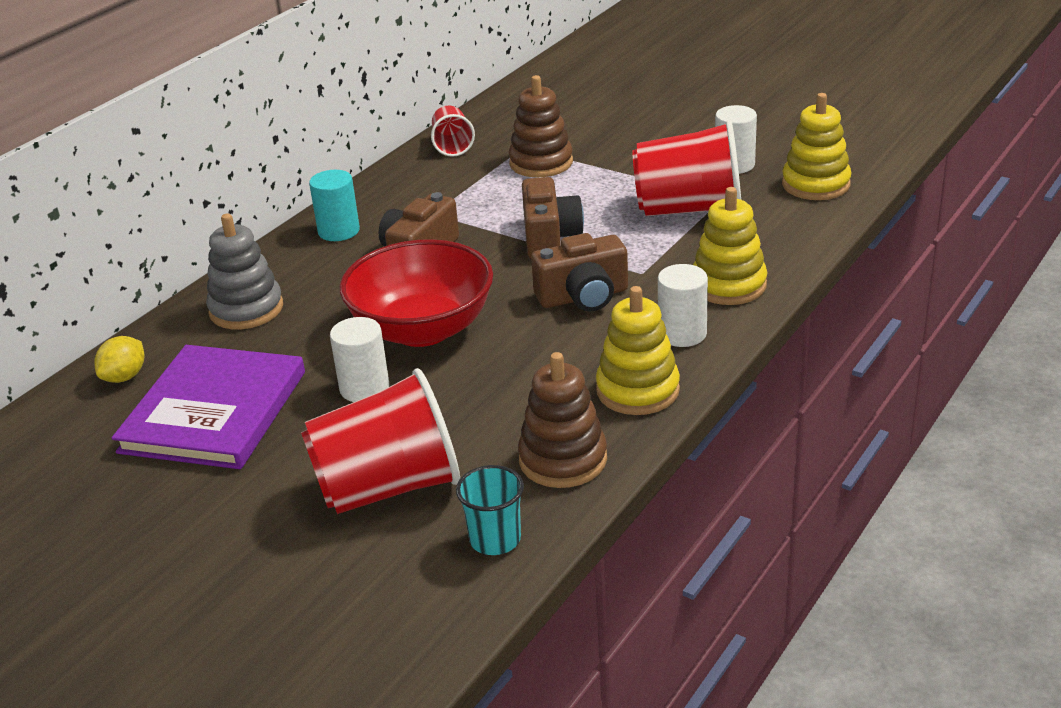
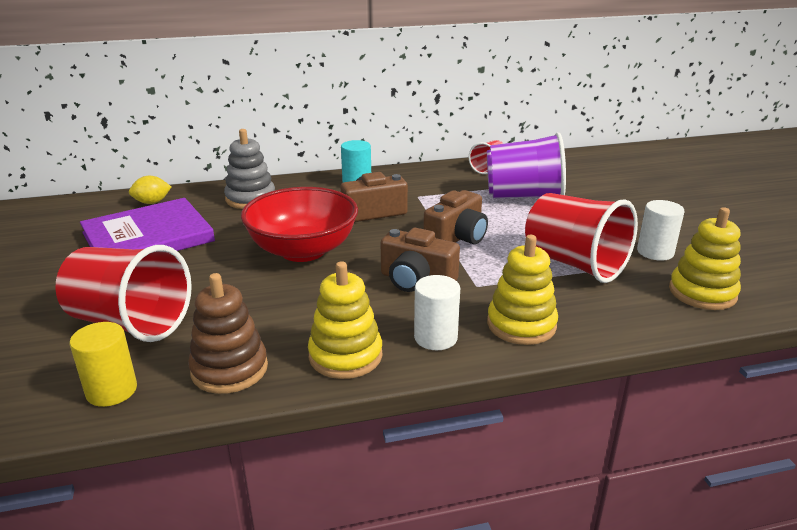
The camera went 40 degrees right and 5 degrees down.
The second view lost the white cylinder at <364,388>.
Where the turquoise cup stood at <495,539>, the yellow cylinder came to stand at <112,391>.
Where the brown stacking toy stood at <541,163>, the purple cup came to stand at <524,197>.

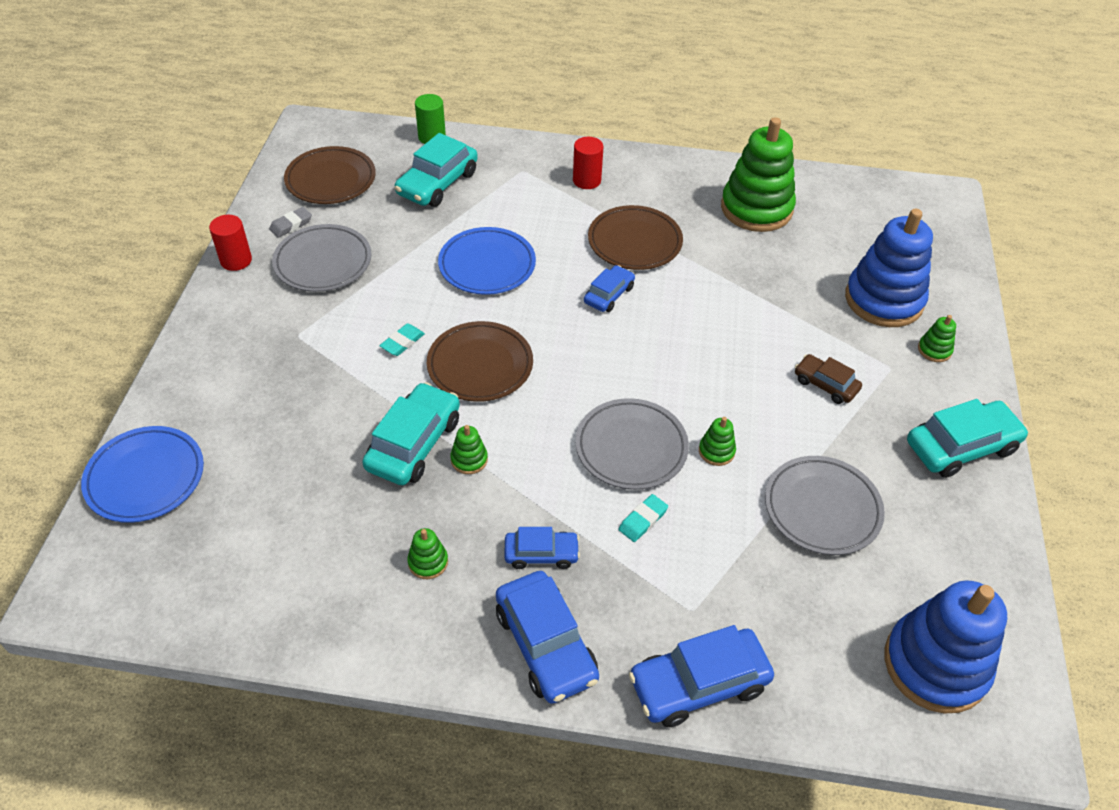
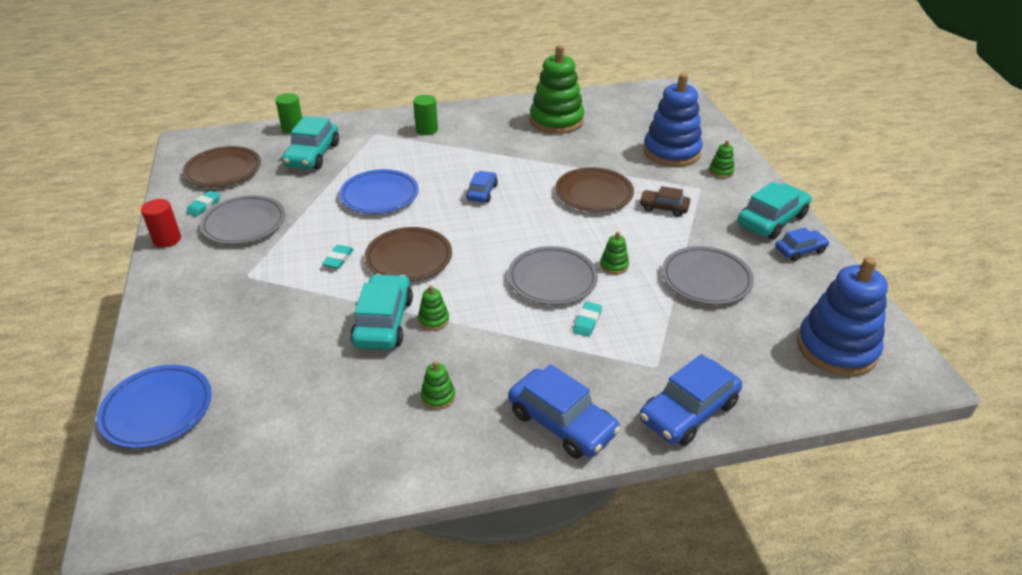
The camera went 20 degrees left and 10 degrees down.
What was the grey eraser at <291,225> turned into the turquoise eraser at <204,206>.
The blue car ended up elsewhere, having gone from <541,554> to <800,250>.
What was the red cylinder at <586,180> turned into the green cylinder at <426,130>.
The brown plate ended up elsewhere, having gone from <634,242> to <594,194>.

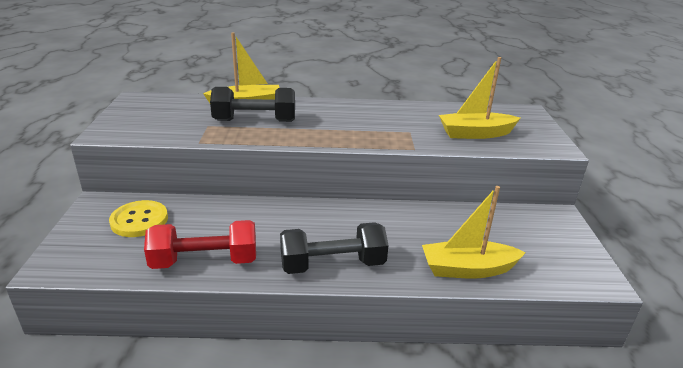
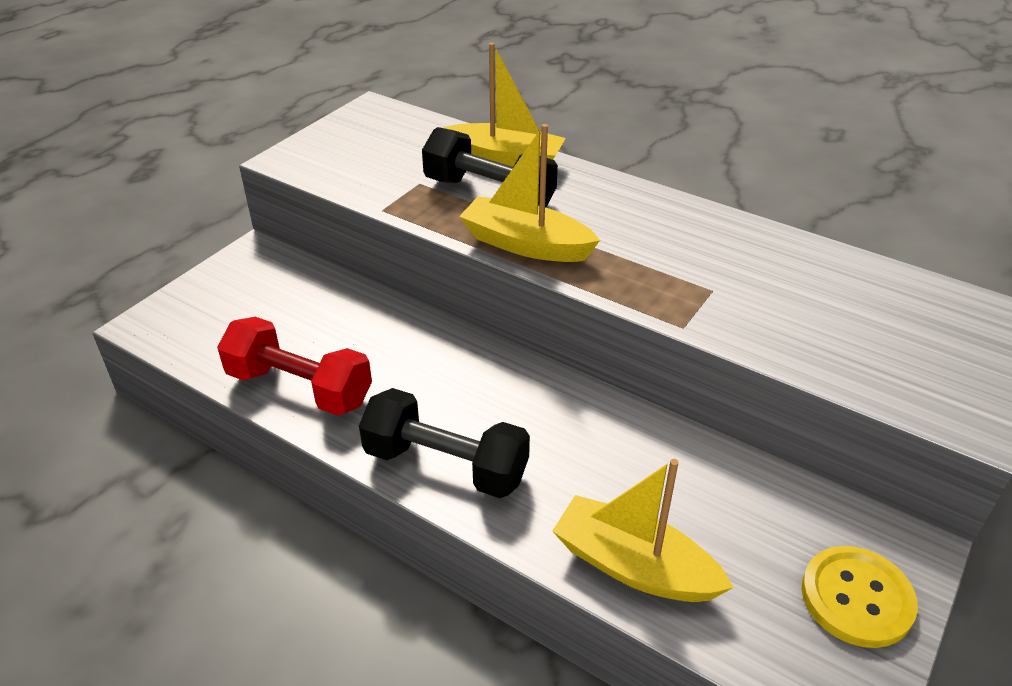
The camera went 35 degrees right and 10 degrees up.
The yellow button ended up elsewhere, having gone from <139,220> to <856,598>.
The yellow boat ended up elsewhere, having gone from <475,134> to <526,244>.

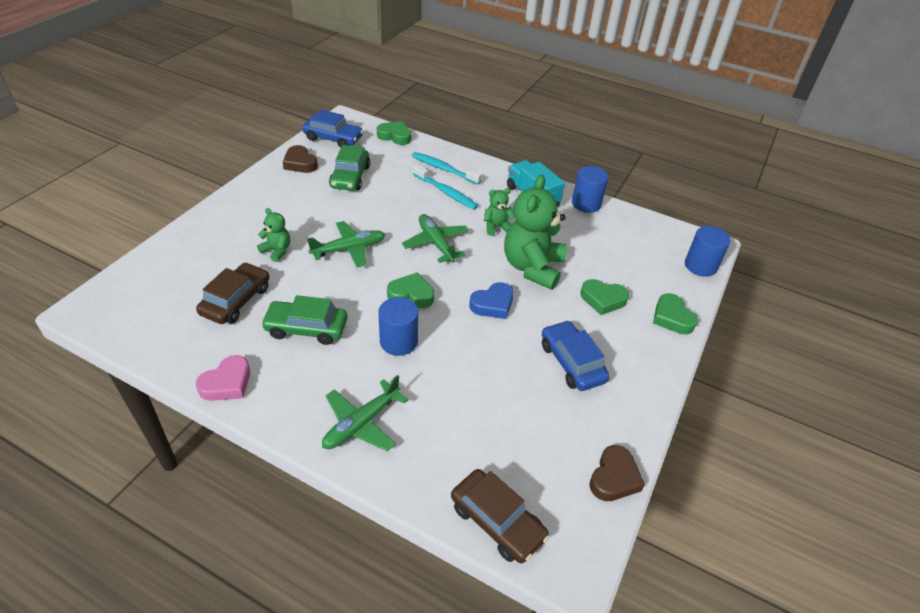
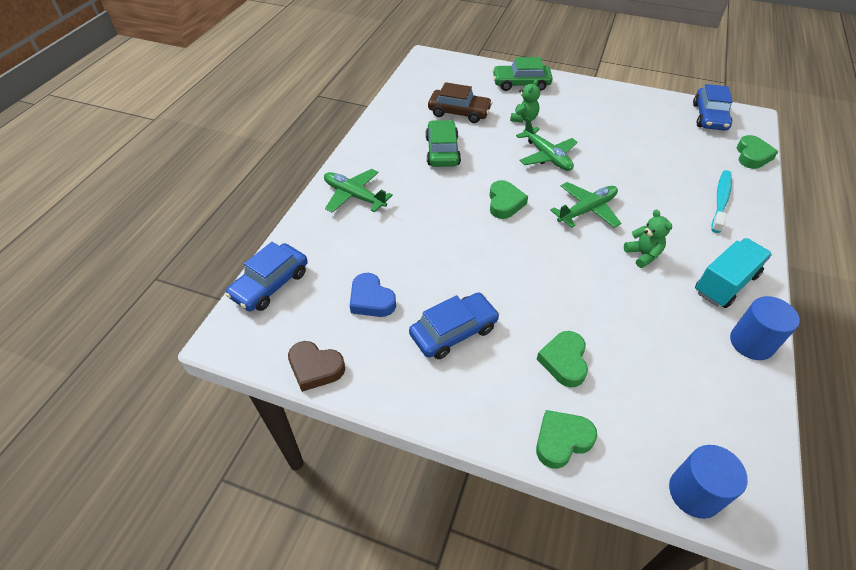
The camera went 85 degrees right and 5 degrees up.
The second view lost the pink heart at <227,383>.
The second view lost the brown heart at <300,163>.
The green car ended up elsewhere, having gone from <350,177> to <521,84>.
The second view lost the blue cylinder at <398,341>.
The second view lost the turquoise toothbrush at <446,192>.
What was the brown car at <497,521> turned into the blue car at <270,284>.
The blue heart ended up elsewhere, having gone from <493,304> to <371,300>.
The second view lost the green teddy bear at <532,267>.

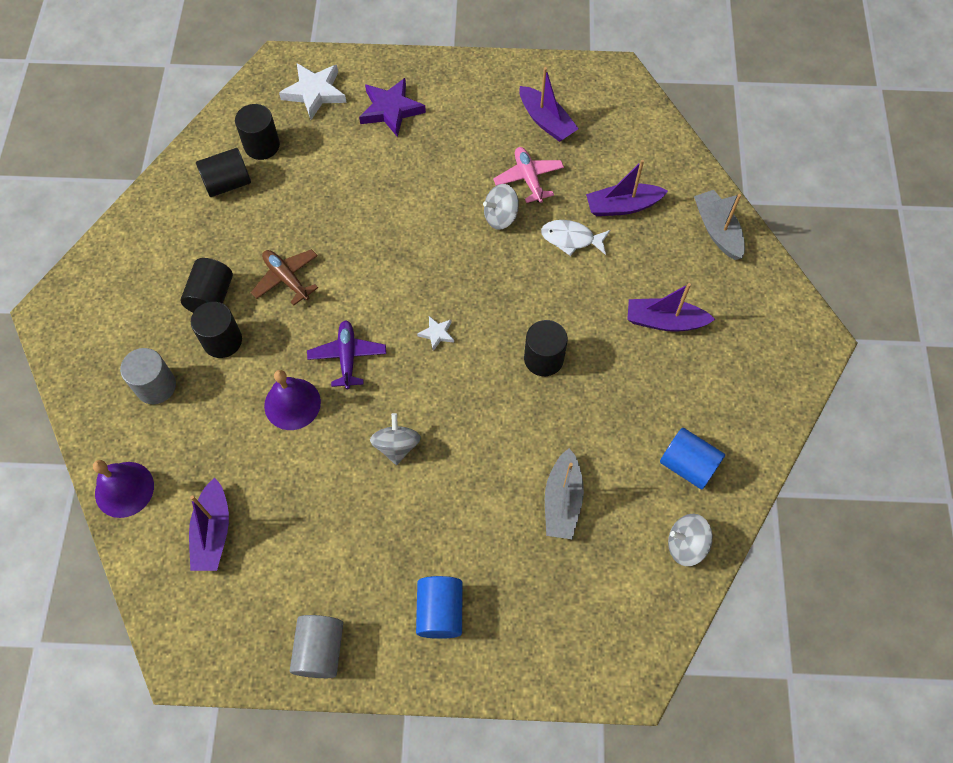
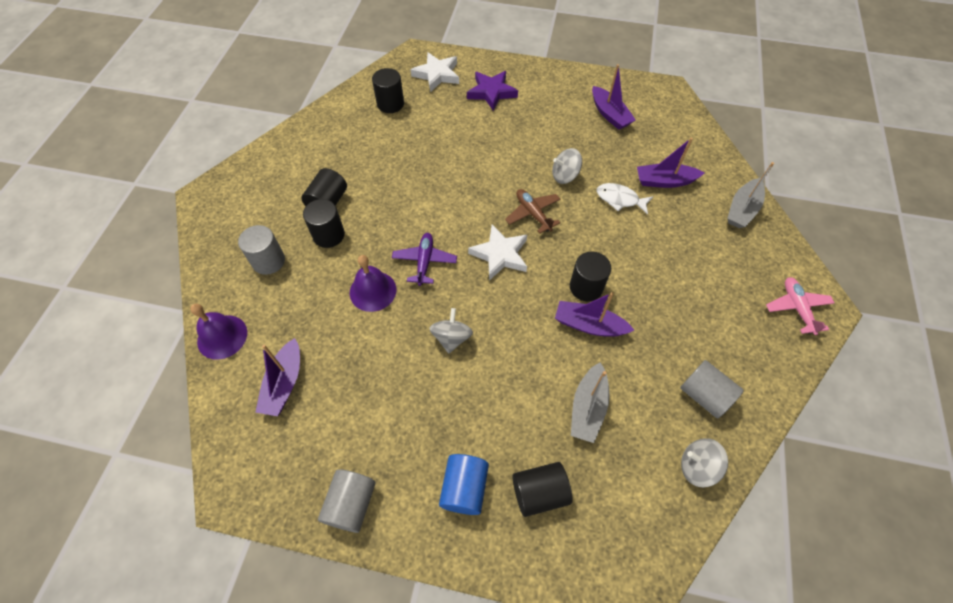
The camera went 10 degrees right and 5 degrees down.
The black cylinder ended up elsewhere, having gone from <228,183> to <539,492>.
The brown plane ended up elsewhere, having gone from <286,279> to <533,214>.
The size of the white star at <437,334> changed by a factor of 1.99.
The pink plane ended up elsewhere, having gone from <528,178> to <797,308>.
The purple boat ended up elsewhere, having gone from <664,321> to <589,325>.
What was the blue cylinder at <688,465> turned into the grey cylinder at <704,395>.
The grey boat at <717,230> ended up facing another way, 135 degrees counterclockwise from before.

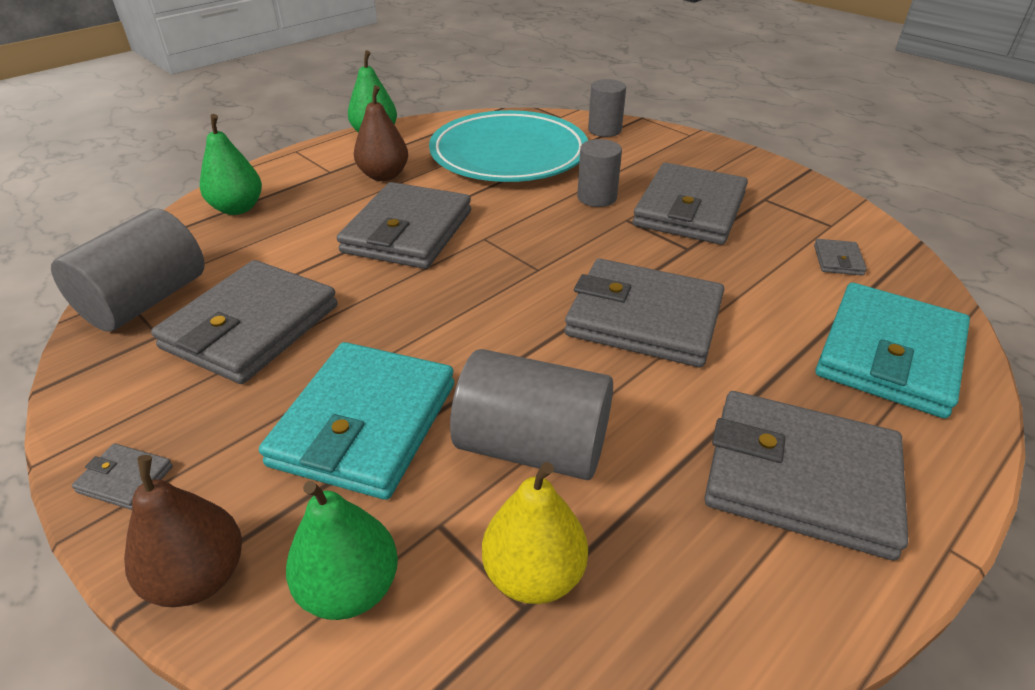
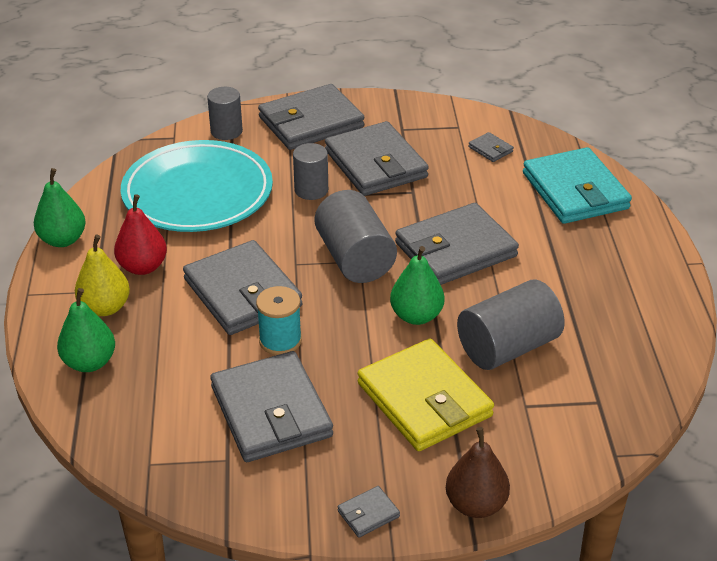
The camera went 50 degrees left and 0 degrees up.
The grey cylinder ended up elsewhere, having gone from <146,300> to <355,258>.
What was the turquoise wallet at <365,424> turned into the yellow wallet at <424,400>.
The green pear ended up elsewhere, having gone from <350,588> to <416,316>.
What was the brown pear at <384,175> turned into the red pear at <143,267>.
The yellow pear ended up elsewhere, having gone from <534,574> to <105,308>.
The grey wallet ended up elsewhere, having gone from <800,478> to <311,122>.
The second view gained the turquoise spool at <280,340>.

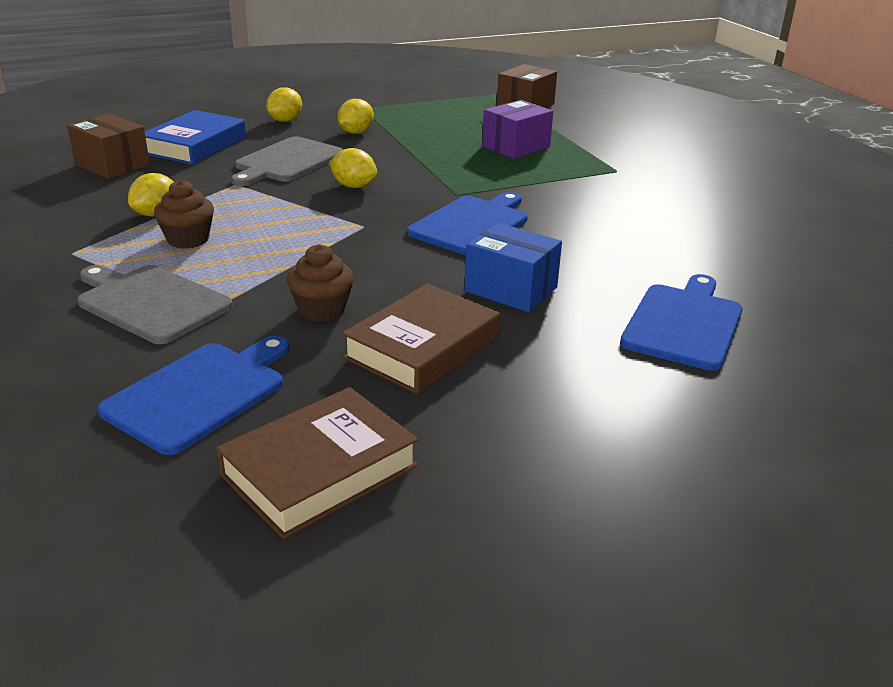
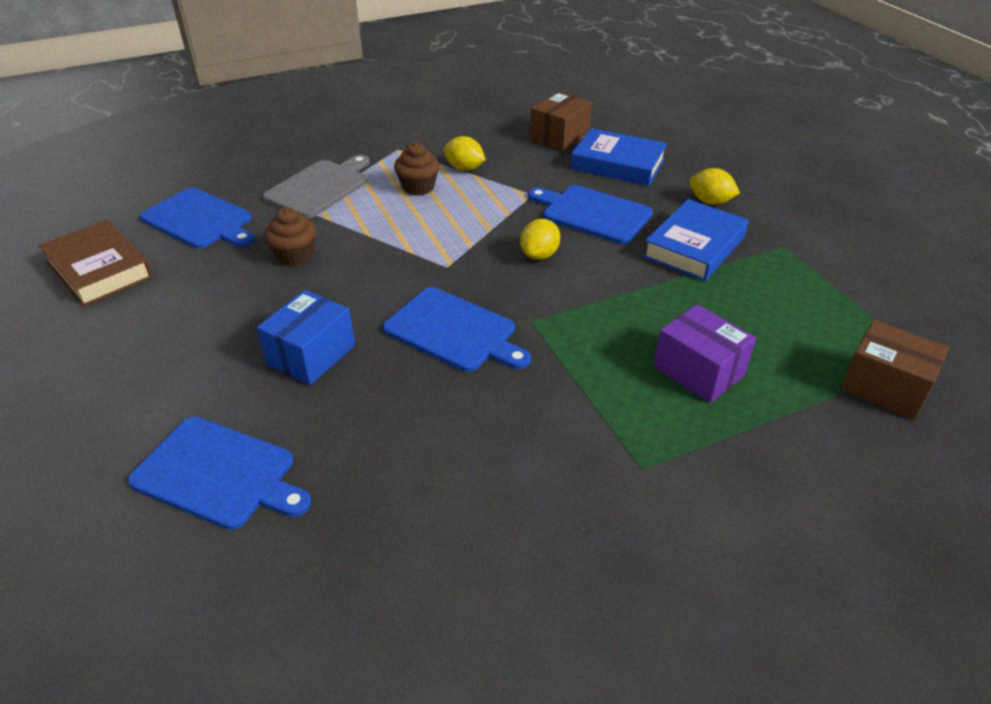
The camera went 90 degrees right and 10 degrees up.
What was the grey cutting board at <287,161> turned into the blue cutting board at <593,213>.
Where the yellow lemon stood at <356,132>, the blue book came to stand at <694,247>.
The second view lost the brown book at <422,347>.

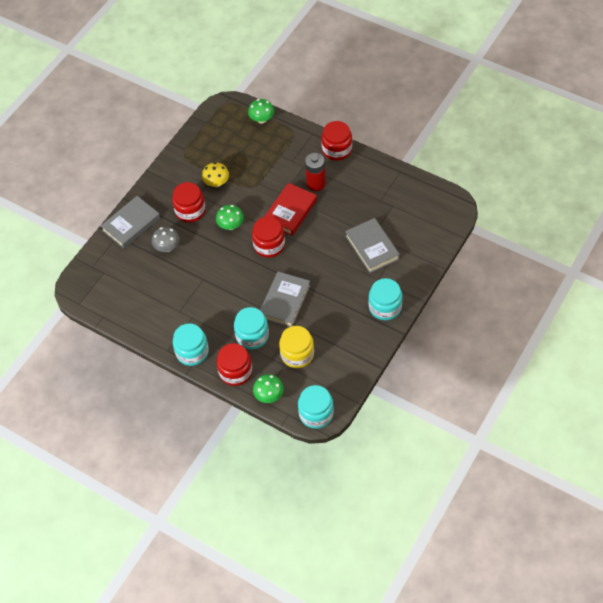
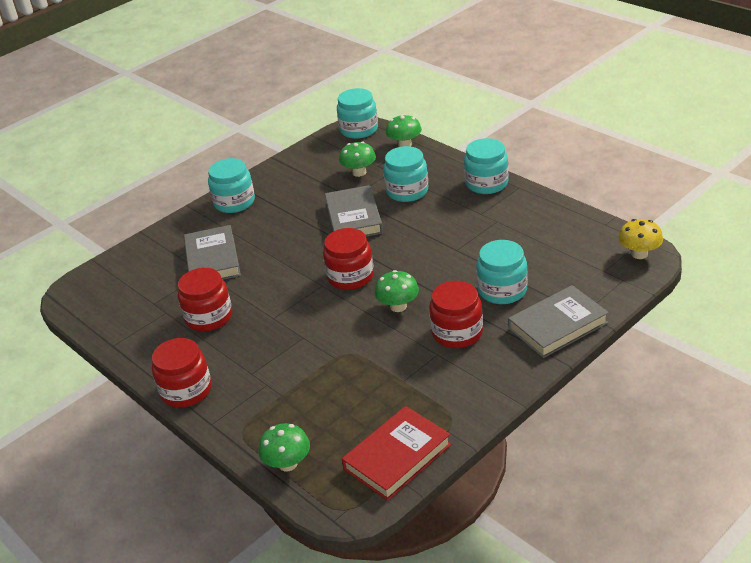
The camera went 165 degrees left and 20 degrees down.
Where the grey mushroom stood at <167,247>, the turquoise jar came to stand at <502,290>.
The yellow mushroom ended up elsewhere, having gone from <216,183> to <639,254>.
The red jar ended up elsewhere, having gone from <235,372> to <209,317>.
The grey book at <285,301> ended up facing another way, 45 degrees counterclockwise from before.
The red book ended up elsewhere, having gone from <290,211> to <397,457>.
Where the yellow jar stood at <297,354>, the green mushroom came to stand at <359,172>.
The second view lost the red battery at <316,183>.

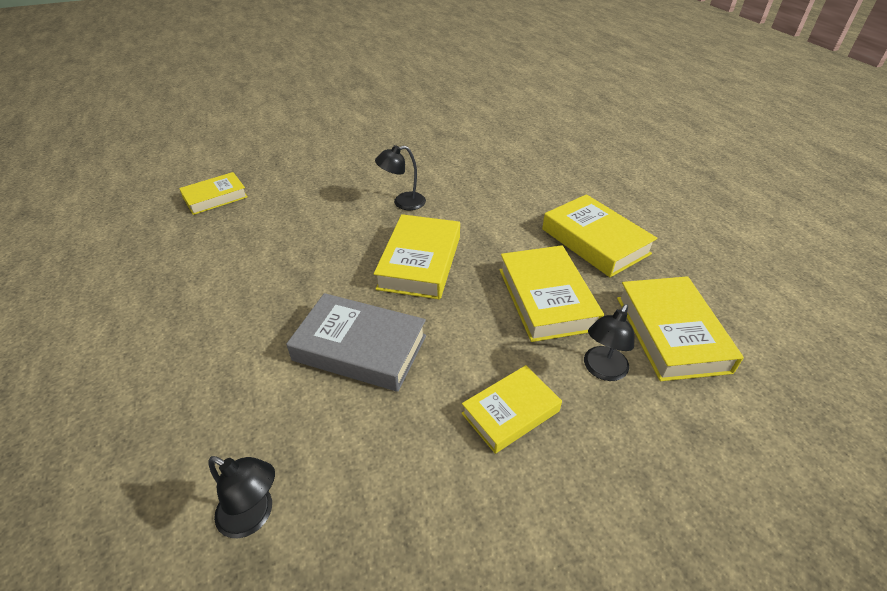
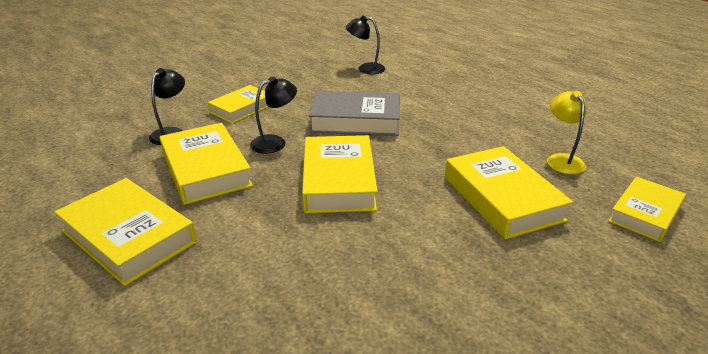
The camera went 165 degrees right and 10 degrees down.
The black lamp ended up elsewhere, having gone from <403,203> to <275,142>.
The yellow book ended up elsewhere, having gone from <671,333> to <502,198>.
The second view gained the yellow lamp at <561,160>.

